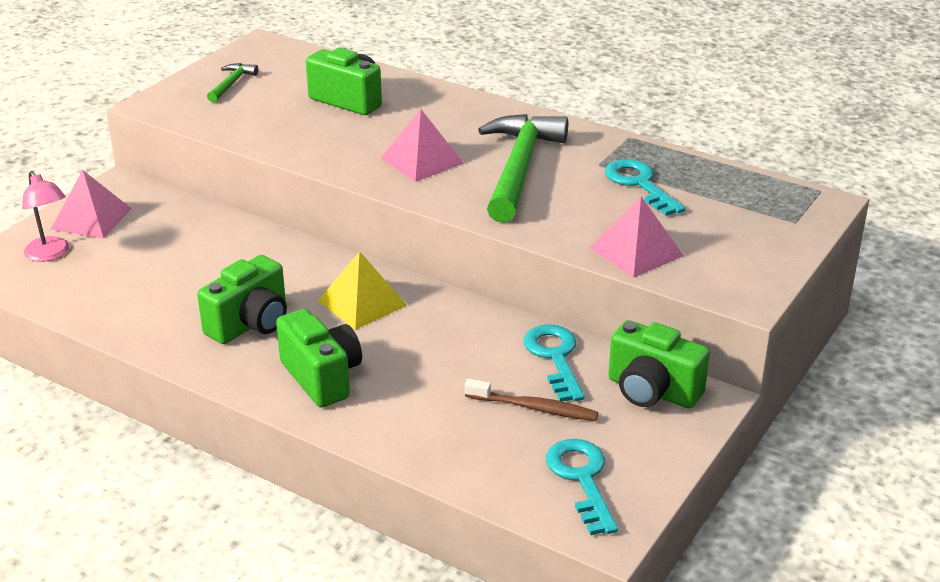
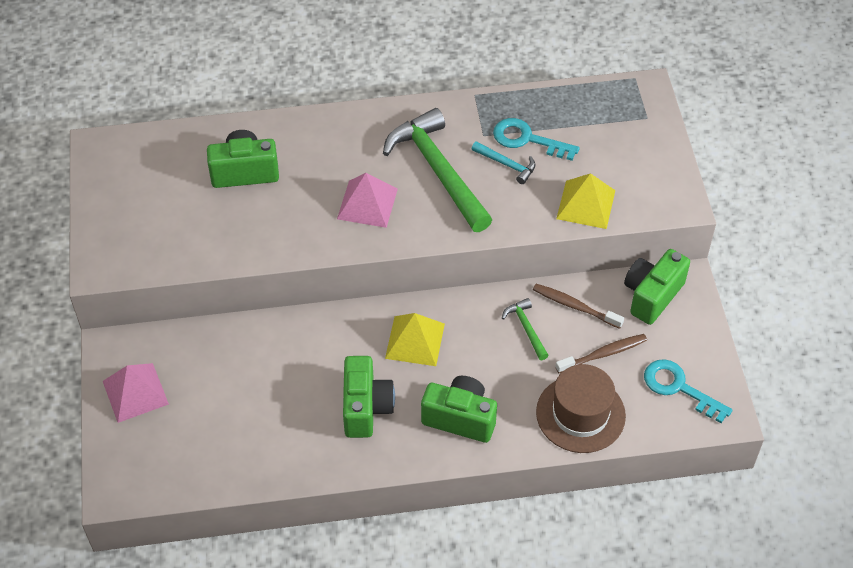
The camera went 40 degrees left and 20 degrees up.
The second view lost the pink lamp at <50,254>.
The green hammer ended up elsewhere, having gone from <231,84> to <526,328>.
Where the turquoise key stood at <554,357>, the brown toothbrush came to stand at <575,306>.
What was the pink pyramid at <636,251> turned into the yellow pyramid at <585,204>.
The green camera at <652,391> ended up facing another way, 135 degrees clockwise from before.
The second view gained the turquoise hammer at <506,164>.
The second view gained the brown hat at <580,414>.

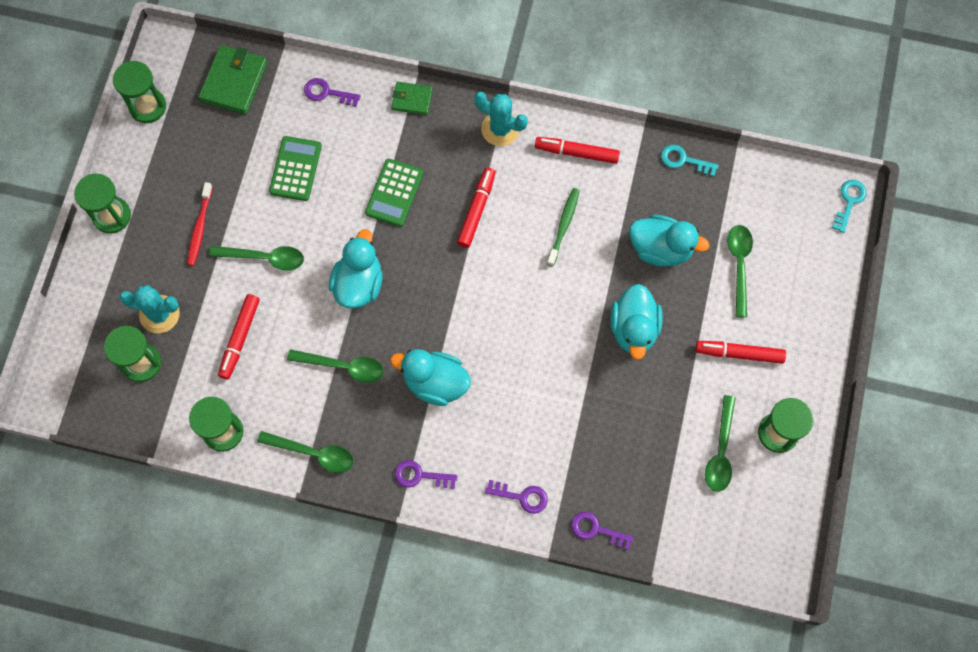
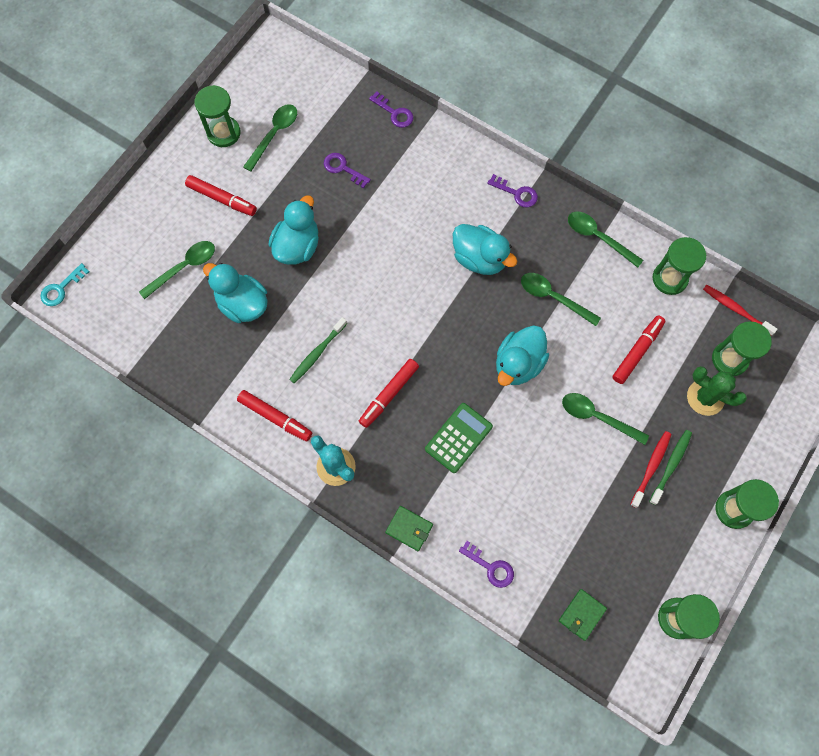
The camera went 160 degrees left and 0 degrees up.
What was the turquoise cactus at <159,314> turned into the green cactus at <705,397>.
The size of the green wallet at <234,82> changed by a factor of 0.59.
The second view lost the green calculator at <295,169>.
The purple key ended up elsewhere, having gone from <522,497> to <343,168>.
The second view lost the turquoise key at <684,160>.
The green spoon at <739,265> ended up facing another way, 150 degrees counterclockwise from before.
The second view gained the green toothbrush at <671,465>.
The second view gained the red toothbrush at <735,309>.

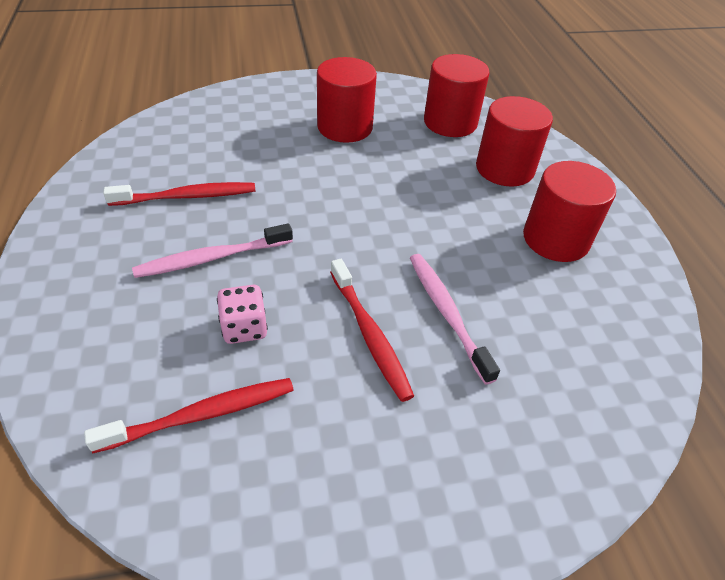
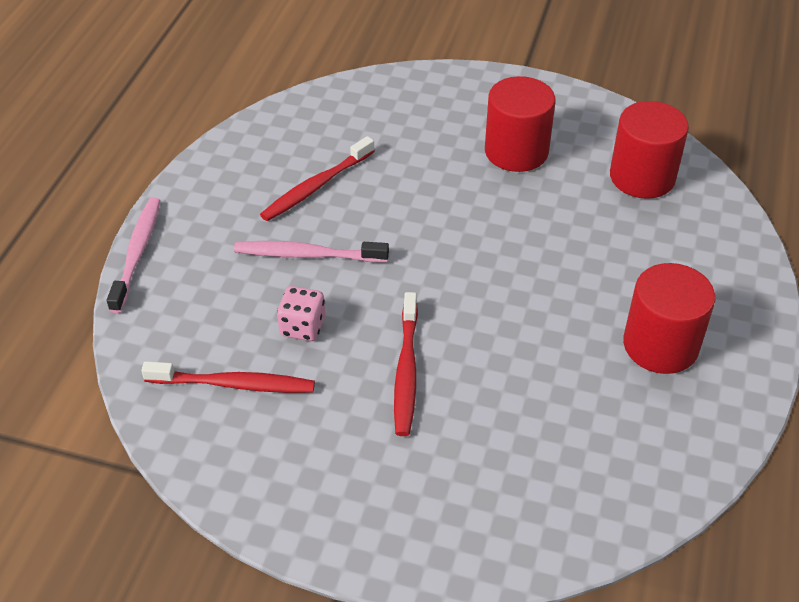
The camera went 30 degrees right and 0 degrees up.
The red toothbrush at <187,197> ended up facing another way, 120 degrees clockwise from before.
The pink toothbrush ended up elsewhere, having gone from <447,313> to <137,253>.
The second view lost the red cylinder at <504,169>.

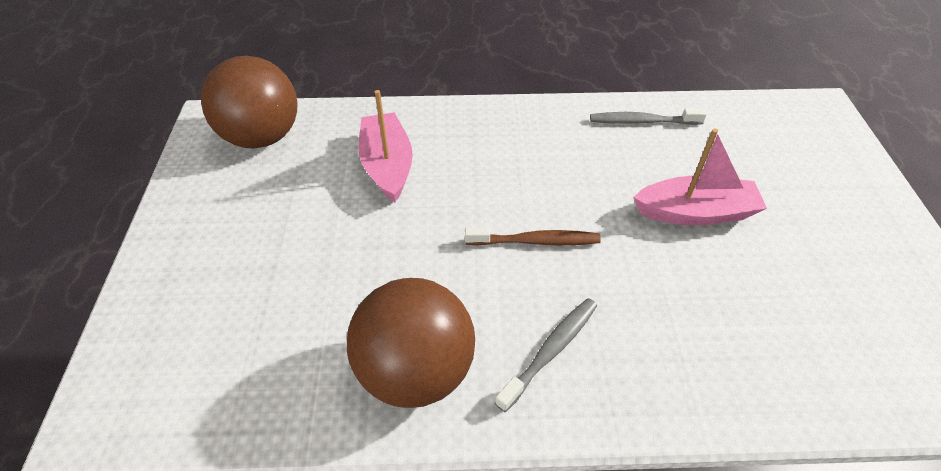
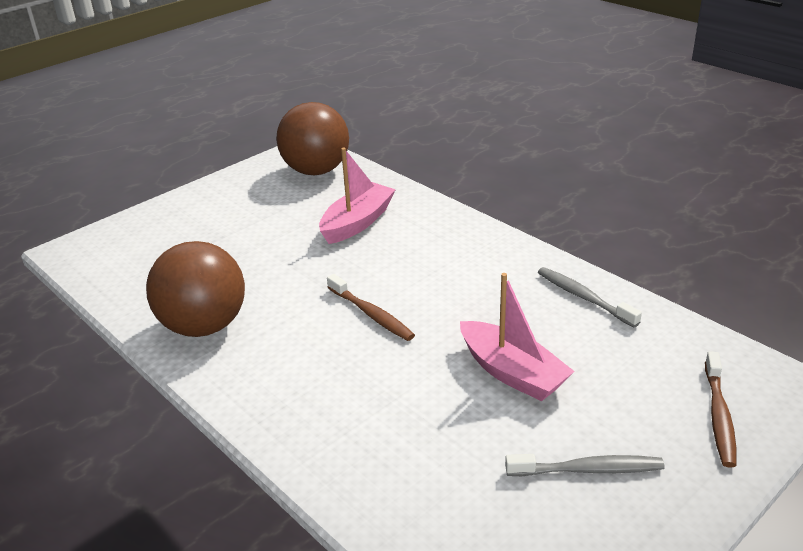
The camera went 50 degrees right and 15 degrees down.
The grey toothbrush ended up elsewhere, having gone from <550,351> to <588,469>.
The second view gained the brown toothbrush at <719,416>.

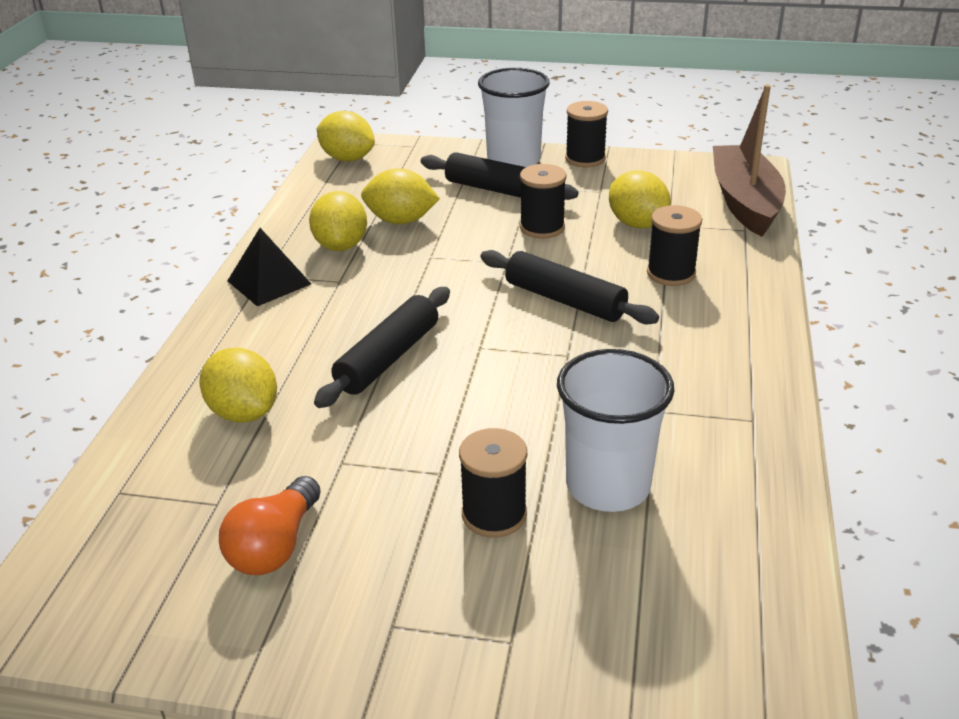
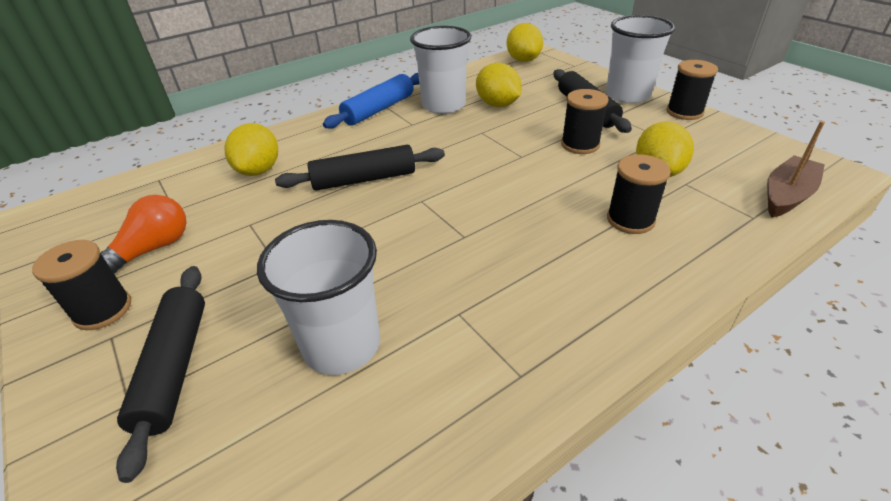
The camera went 45 degrees right and 5 degrees up.
The orange light bulb at <275,546> ended up facing another way, 150 degrees clockwise from before.
Where the black pyramid stood at <269,282>, the blue rolling pin came to stand at <378,109>.
Where the yellow lemon stood at <341,246>, the white cup came to stand at <443,105>.
The black spool ended up elsewhere, having gone from <494,514> to <103,310>.
The black rolling pin ended up elsewhere, having gone from <565,300> to <175,367>.
The size of the brown boat at <744,202> changed by a factor of 0.65.

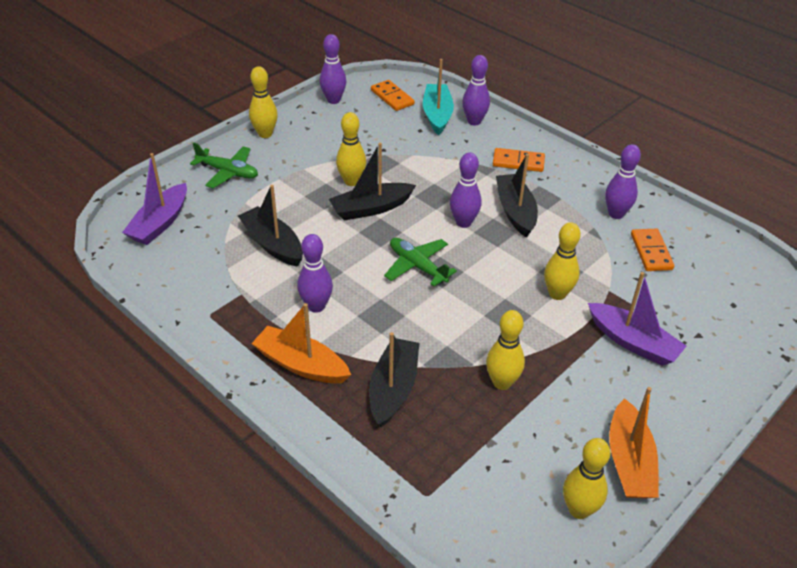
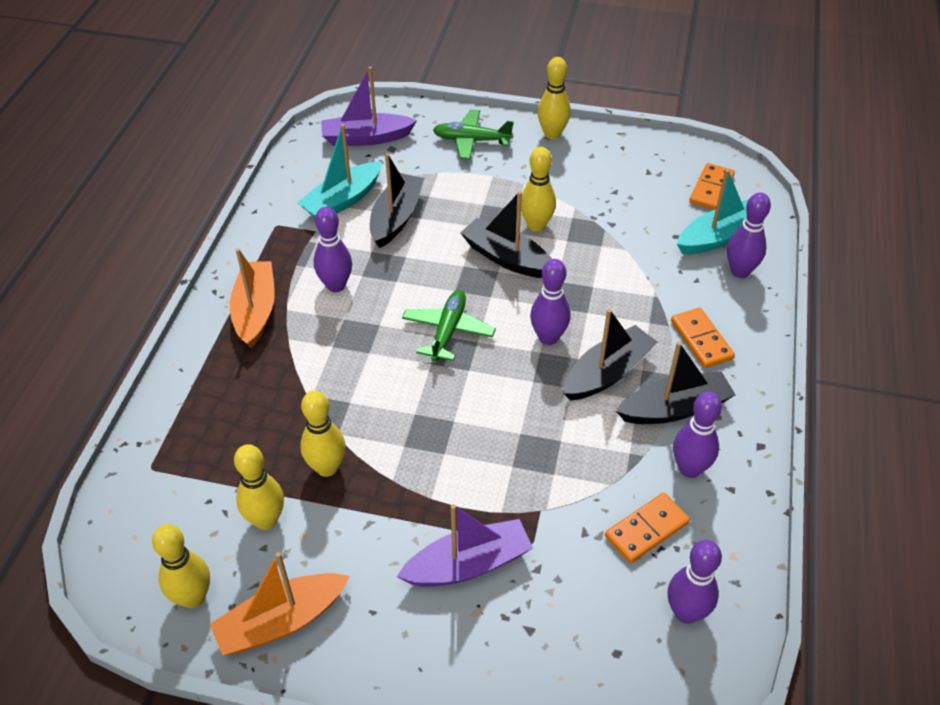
The camera went 60 degrees right and 5 degrees up.
The green plane at <228,172> ended up facing another way, 105 degrees clockwise from before.
The purple bowling pin ended up elsewhere, having gone from <333,100> to <686,612>.
The black boat ended up elsewhere, having gone from <393,388> to <674,408>.
The yellow bowling pin ended up elsewhere, having gone from <557,294> to <266,520>.
The purple boat at <633,342> ended up facing another way, 120 degrees counterclockwise from before.
The second view gained the turquoise boat at <343,200>.

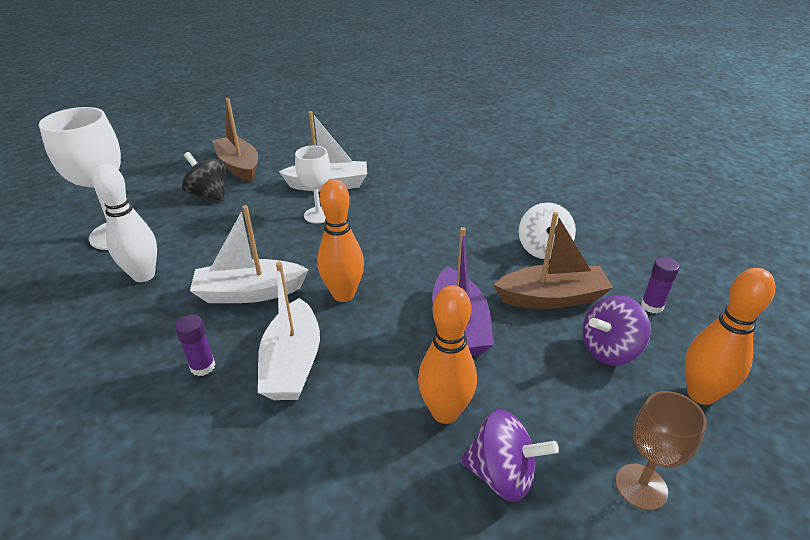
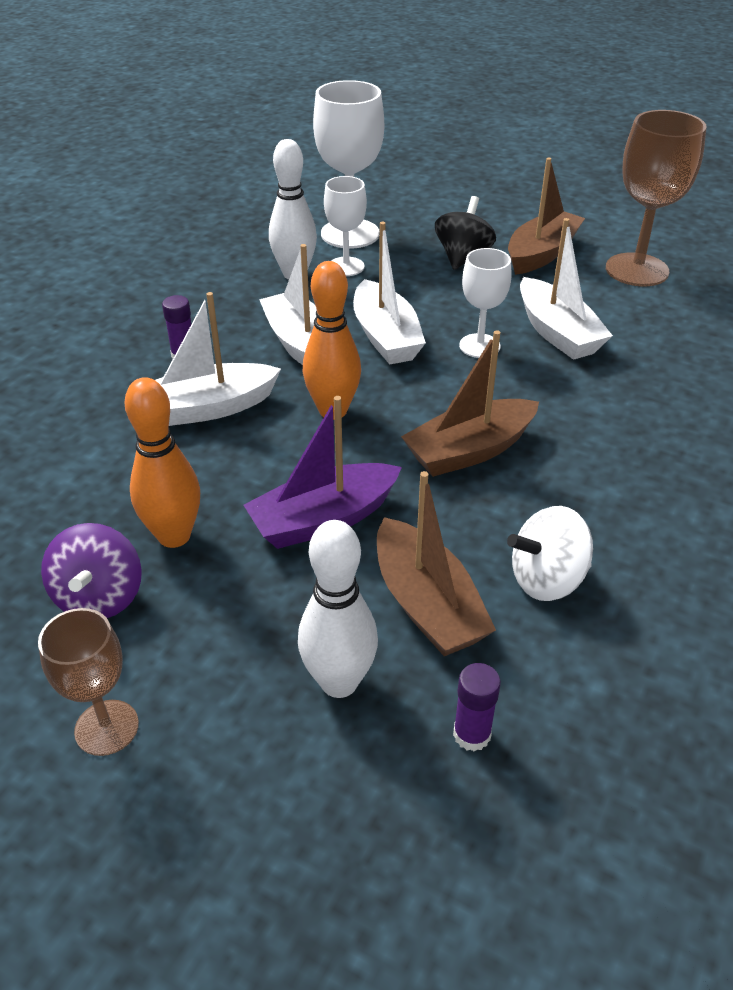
The camera went 70 degrees right and 5 degrees up.
Where the purple spinning top stood at <609,350>, the white bowling pin came to stand at <339,682>.
The second view lost the orange bowling pin at <701,394>.
The second view gained the white goblet at <346,267>.
The second view gained the white boat at <385,337>.
The second view gained the brown boat at <469,451>.
The second view gained the brown goblet at <637,270>.

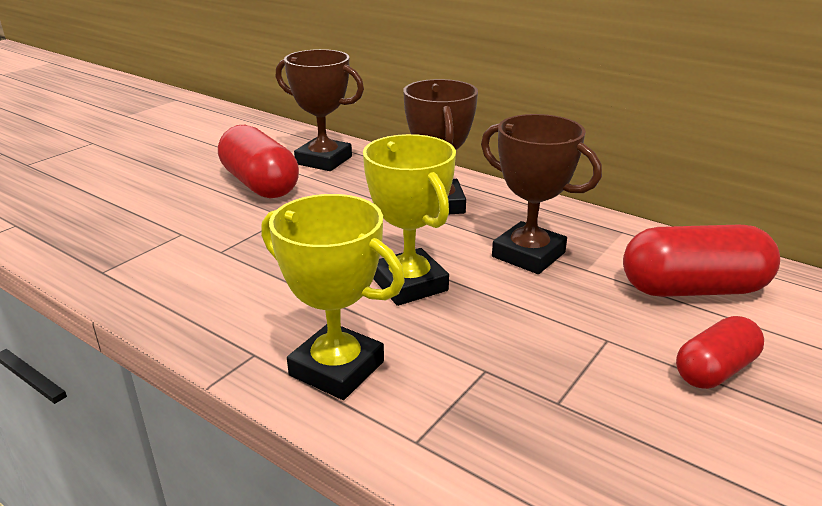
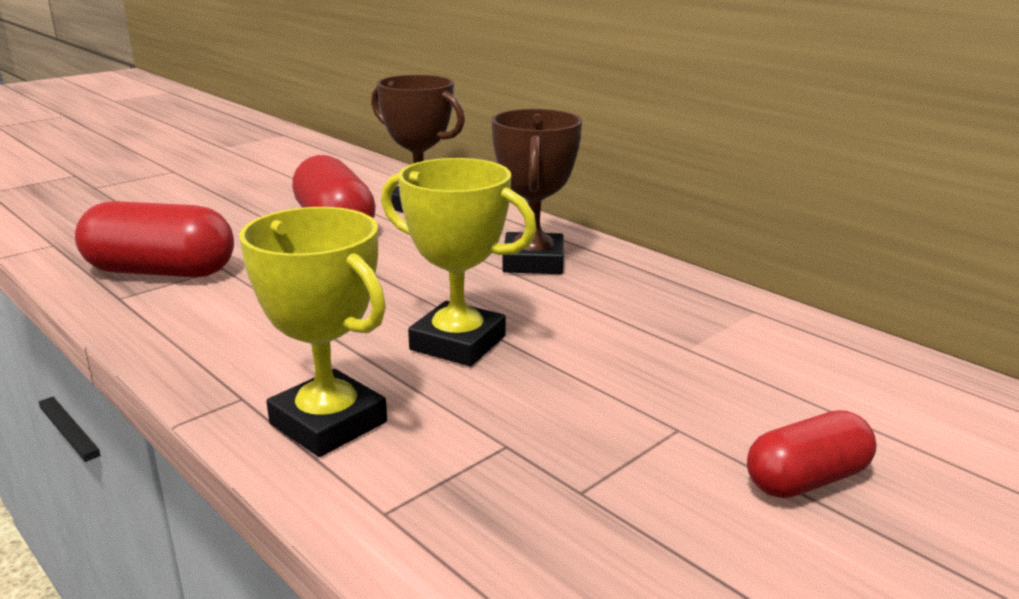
The camera went 10 degrees right and 5 degrees down.
The yellow trophy at <409,284> ended up facing another way, 45 degrees counterclockwise from before.
The second view lost the brown trophy at <528,255>.
The red capsule ended up elsewhere, having gone from <692,289> to <161,272>.

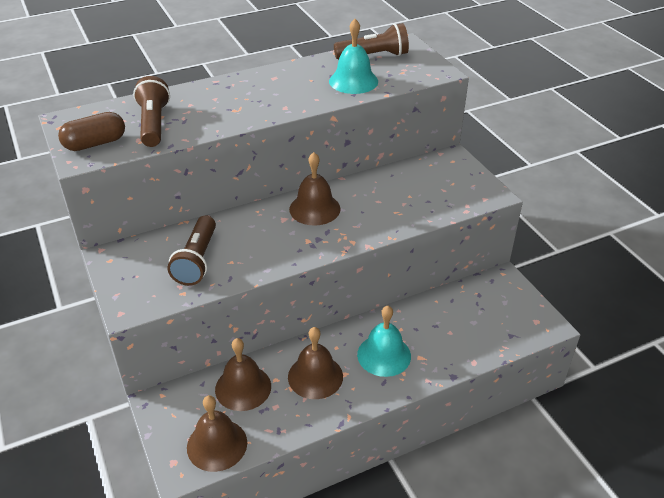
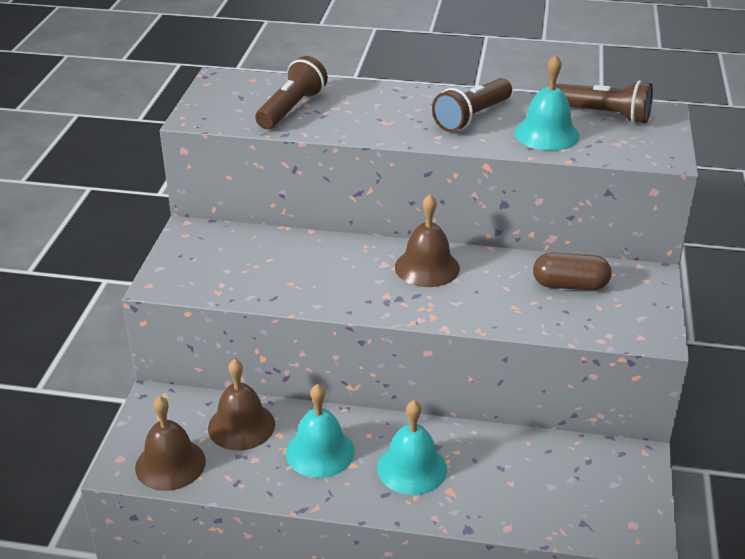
The camera went 35 degrees right and 5 degrees down.
The brown capsule ended up elsewhere, having gone from <95,143> to <570,285>.
The brown flashlight ended up elsewhere, having gone from <197,260> to <472,117>.
What was the brown bell at <315,376> turned into the turquoise bell at <320,452>.

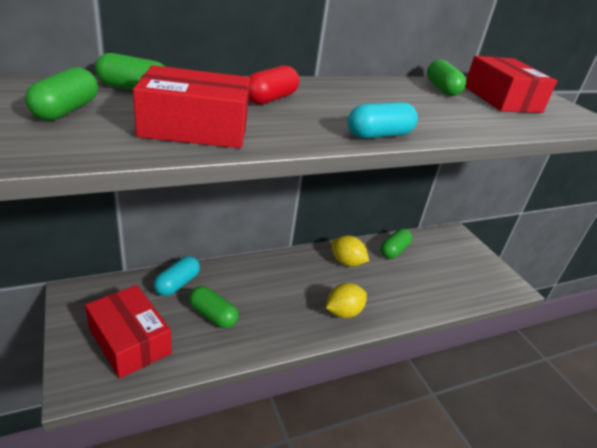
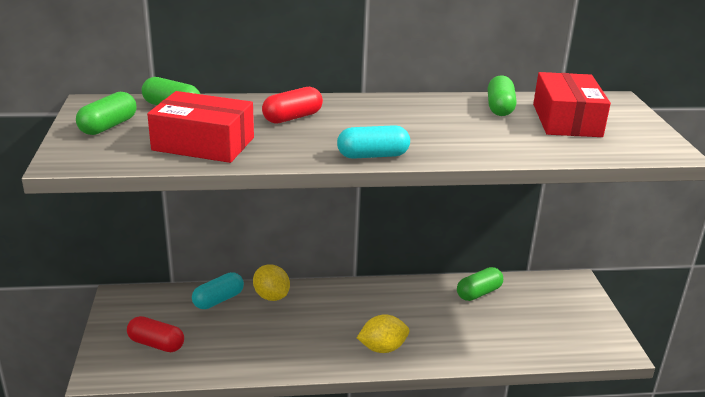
The camera went 20 degrees right and 5 degrees down.
Where the red box stood at <130,341>, the red capsule came to stand at <156,344>.
The second view lost the green capsule at <213,315>.
The yellow lemon ended up elsewhere, having gone from <346,262> to <271,296>.

